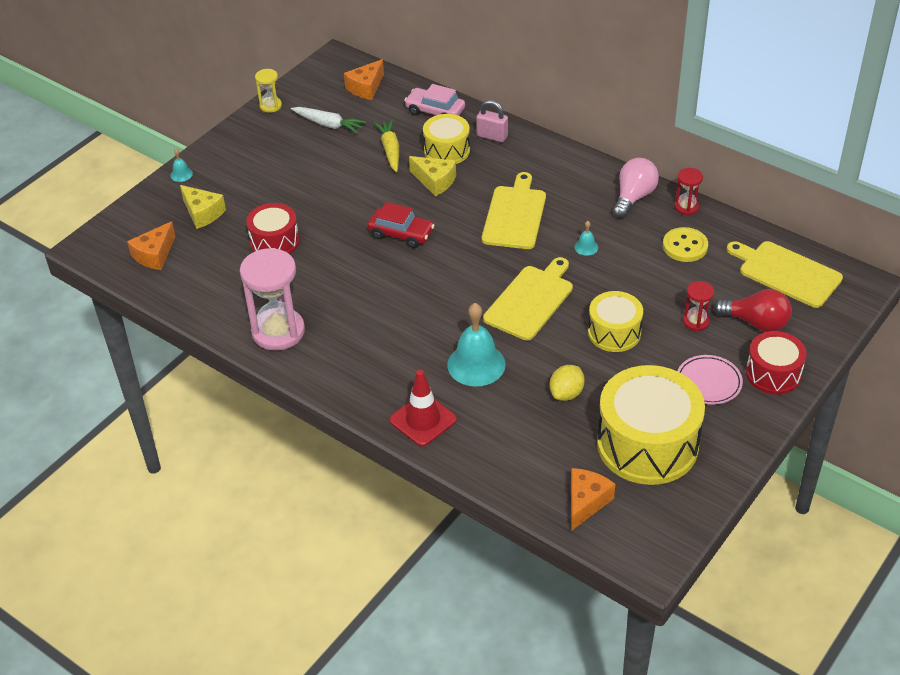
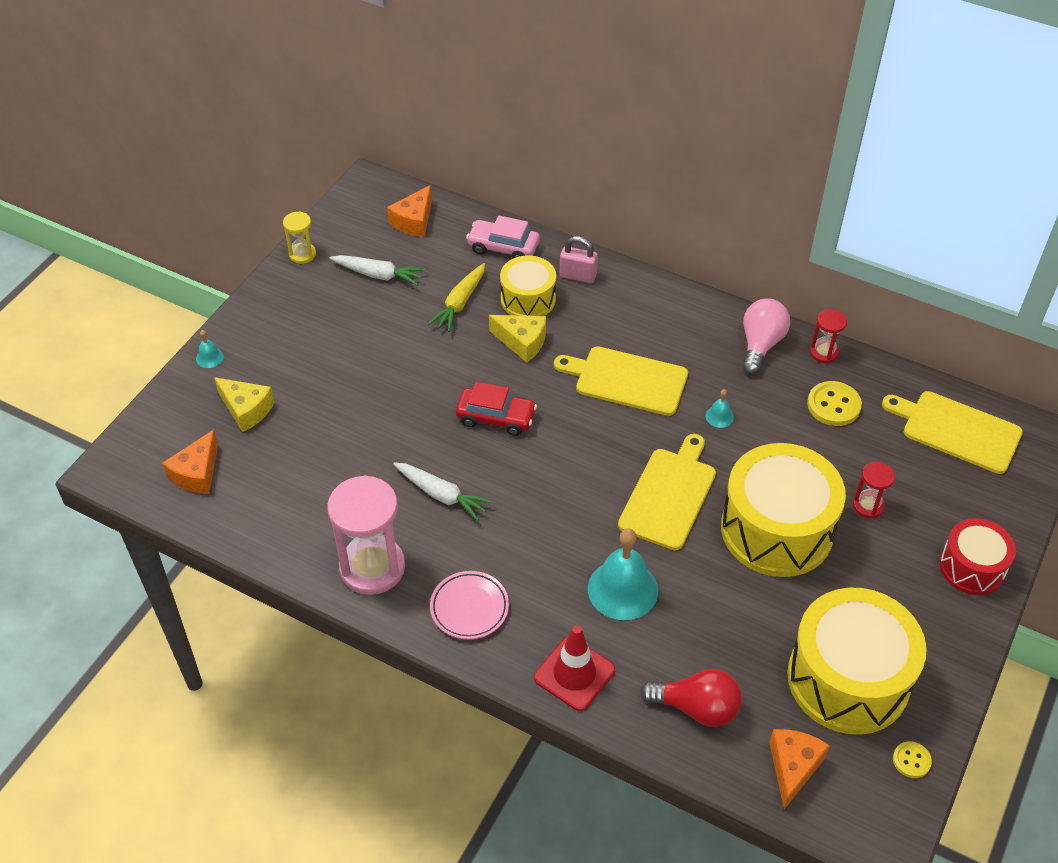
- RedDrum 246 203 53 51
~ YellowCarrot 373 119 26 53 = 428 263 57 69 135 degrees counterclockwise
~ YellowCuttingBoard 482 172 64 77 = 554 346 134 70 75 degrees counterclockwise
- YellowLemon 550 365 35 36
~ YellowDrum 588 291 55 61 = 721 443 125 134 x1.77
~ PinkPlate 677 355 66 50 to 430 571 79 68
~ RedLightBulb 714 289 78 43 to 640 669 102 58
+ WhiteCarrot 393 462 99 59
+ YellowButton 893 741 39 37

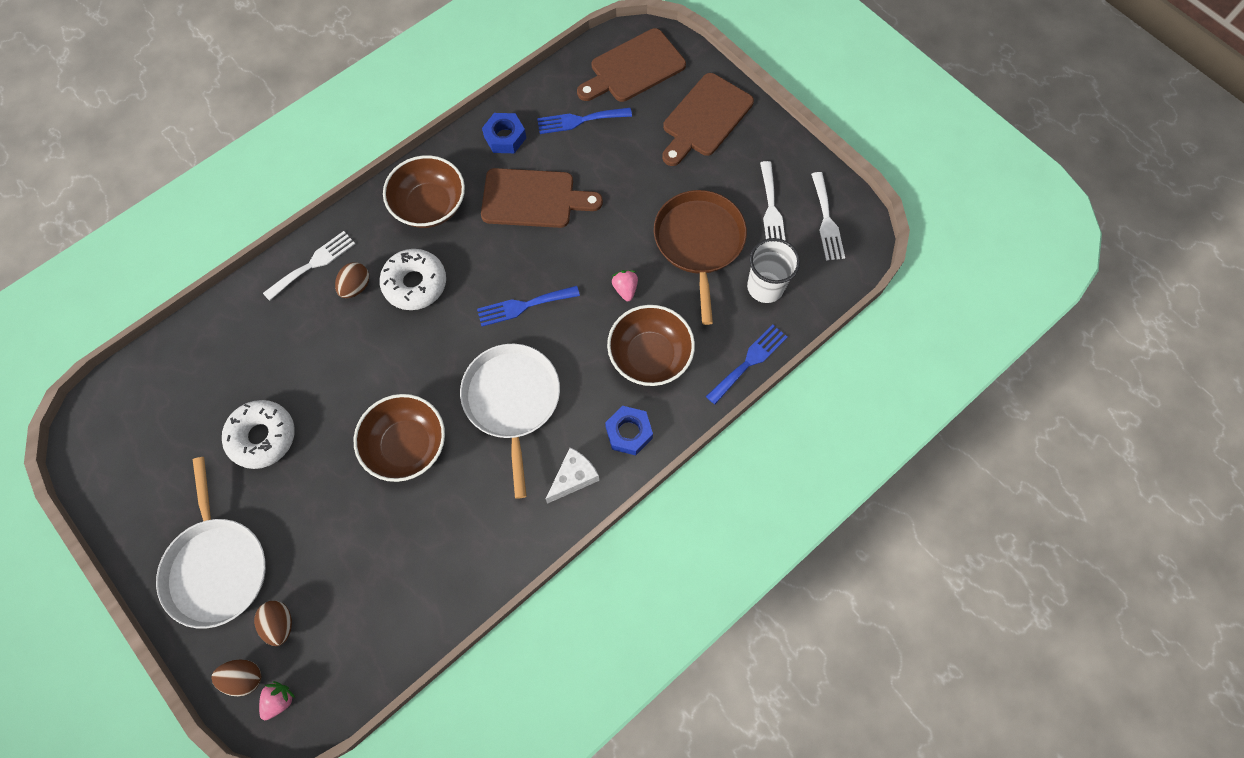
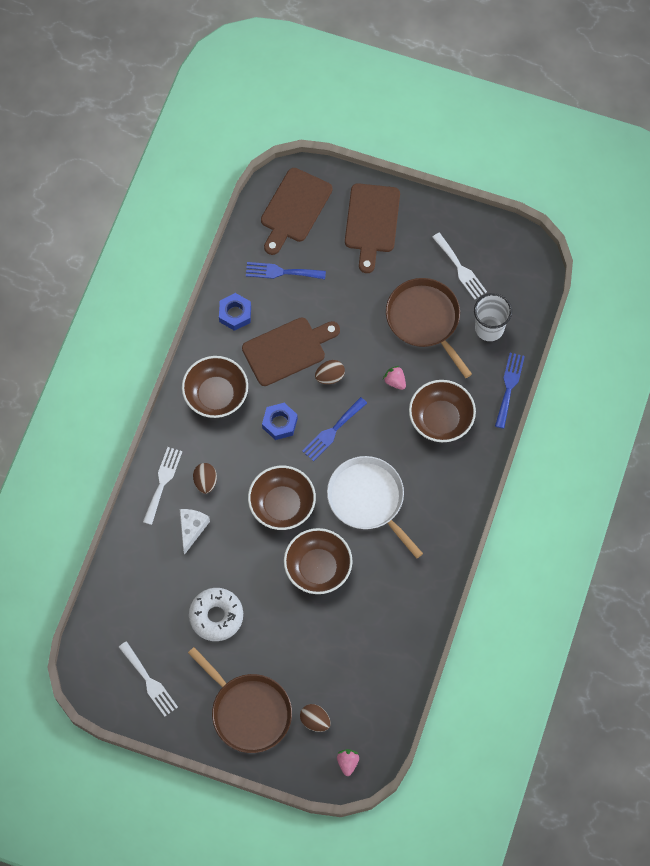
~ WhitePan 156 457 110 172 to BrownPan 188 647 104 106
~ BrownEgg 211 659 50 37 to 315 360 30 24
- WhiteDonut 379 249 67 61
~ BlueFork 537 108 95 26 = 246 262 80 17 45 degrees clockwise
~ WhiteCheese 546 448 53 56 to 180 509 30 46
~ BlueNut 605 406 48 49 to 262 403 36 37
~ WhiteFork 811 172 34 89 to 119 641 59 76
+ BrownBowl 248 466 68 64

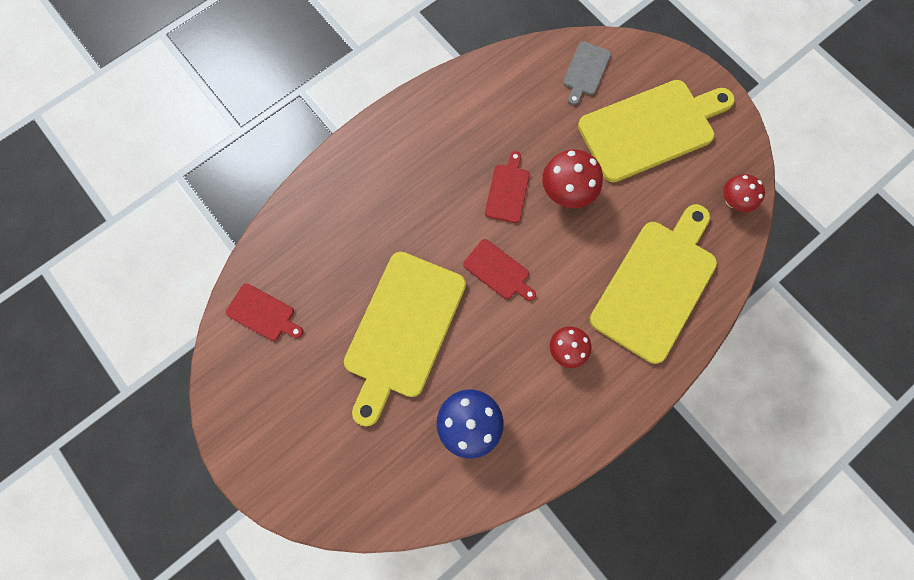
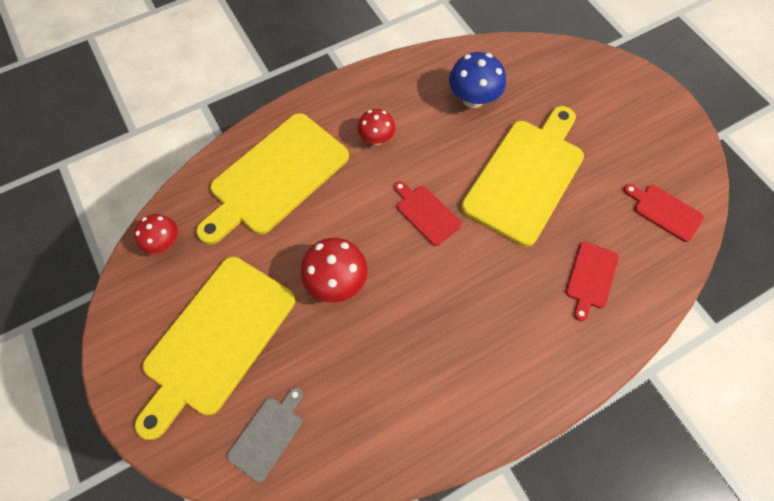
~ RedCuttingBoard 485 151 45 72 to 566 242 53 79
~ YellowCuttingBoard 578 80 157 103 = 135 257 160 183 45 degrees counterclockwise

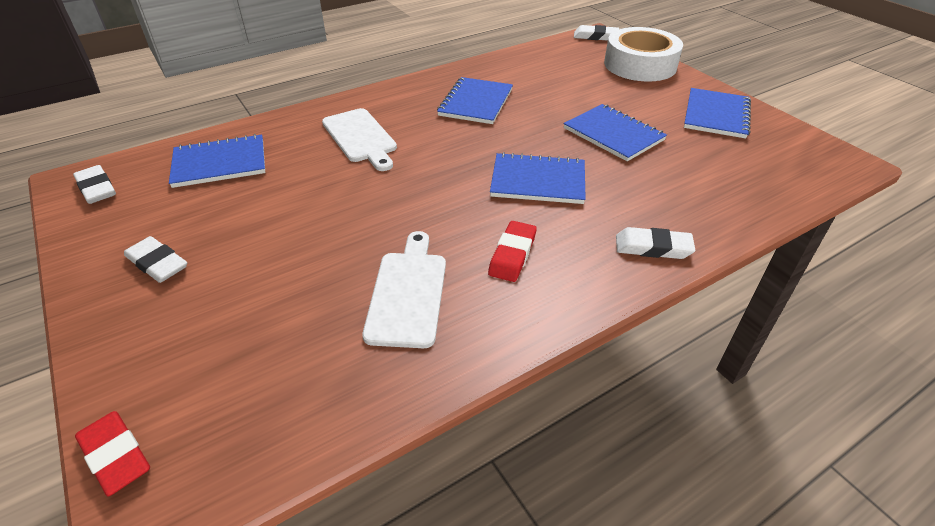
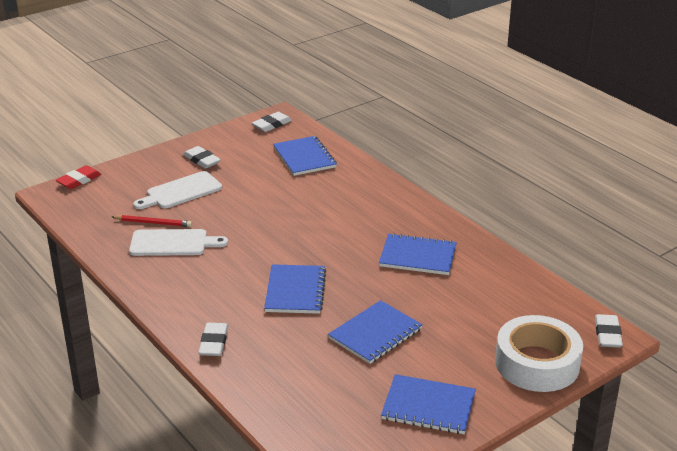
~ WhiteEraser 124 236 63 47 = 183 146 38 23 75 degrees counterclockwise
~ WhiteCuttingBoard 322 108 75 63 to 133 171 89 38
- RedEraser 488 221 49 61
+ RedPencil 112 215 80 12

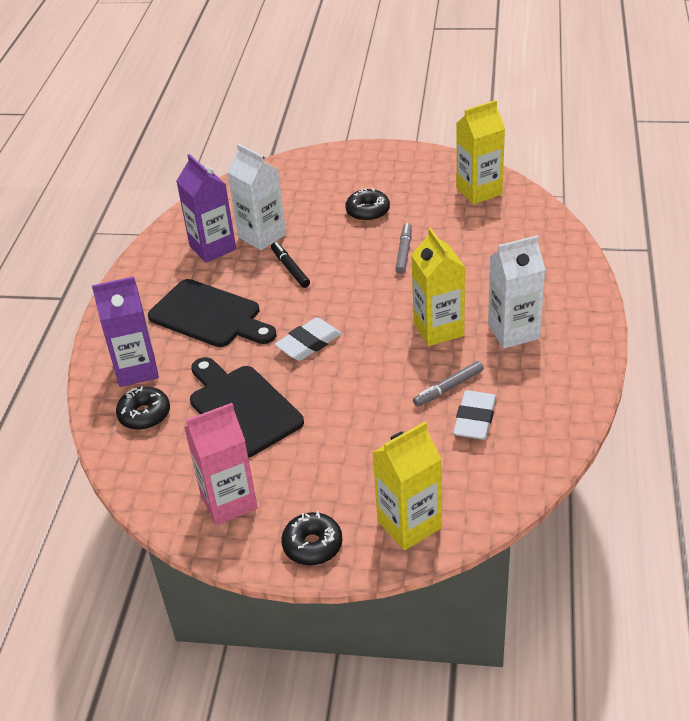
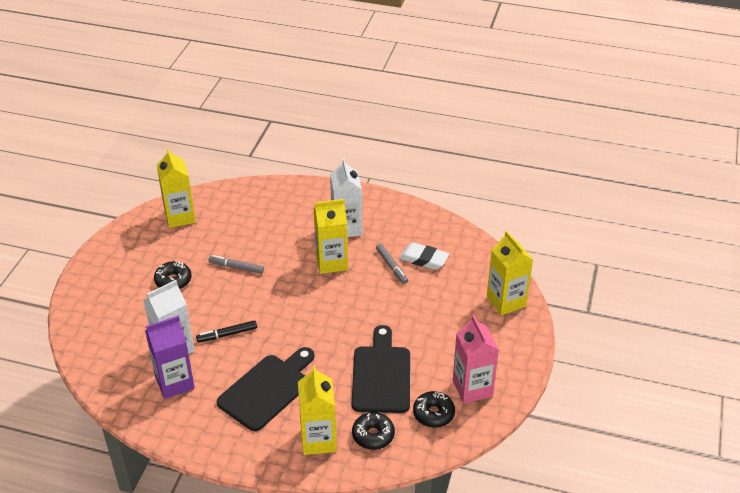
~ PurpleCarton 92 276 67 111 to YellowCarton 298 365 39 90
~ BlackCuttingBoard 190 357 114 101 = 352 325 58 88 120 degrees clockwise
- WhiteEraser 275 318 67 43
~ BlackDonut 281 511 61 54 to 413 391 42 37

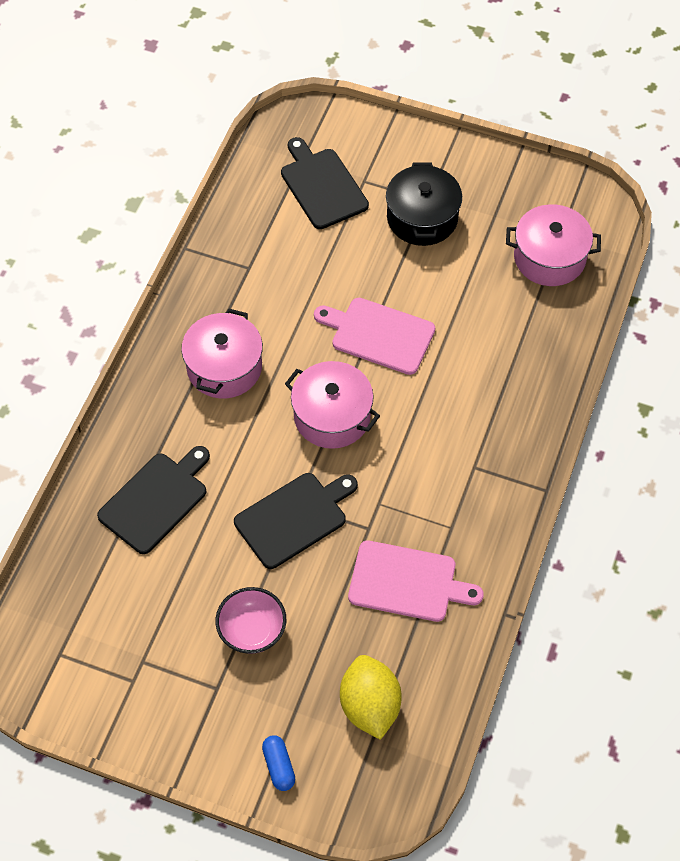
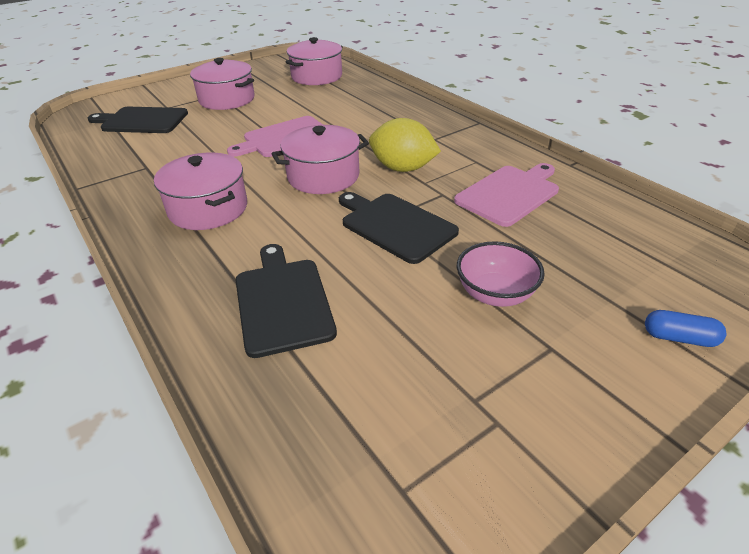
~ BlackCuttingBoard 234 473 124 96 = 339 192 120 72 45 degrees counterclockwise
~ YellowLemon 340 655 62 85 to 369 118 72 54
~ BlackPot 386 162 76 84 to PinkPot 190 58 65 52

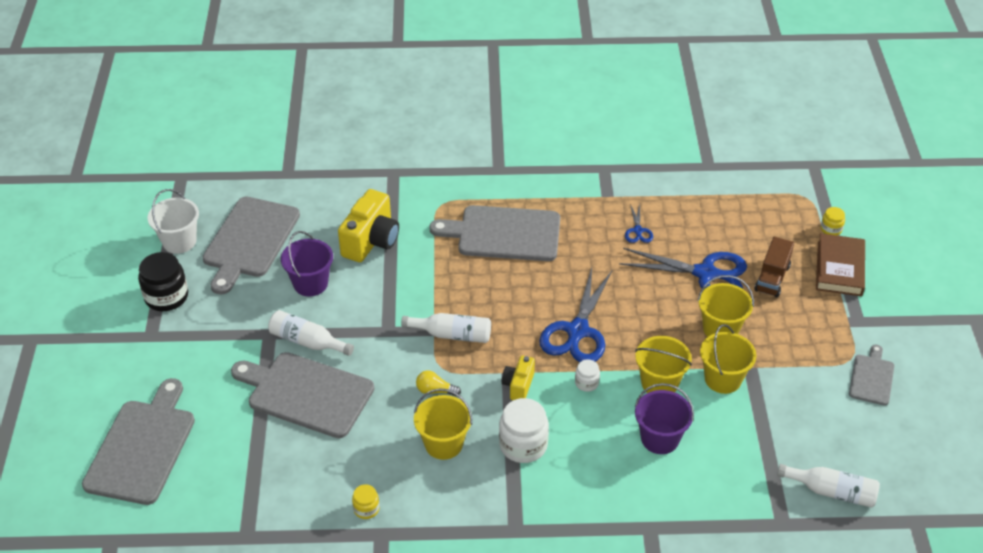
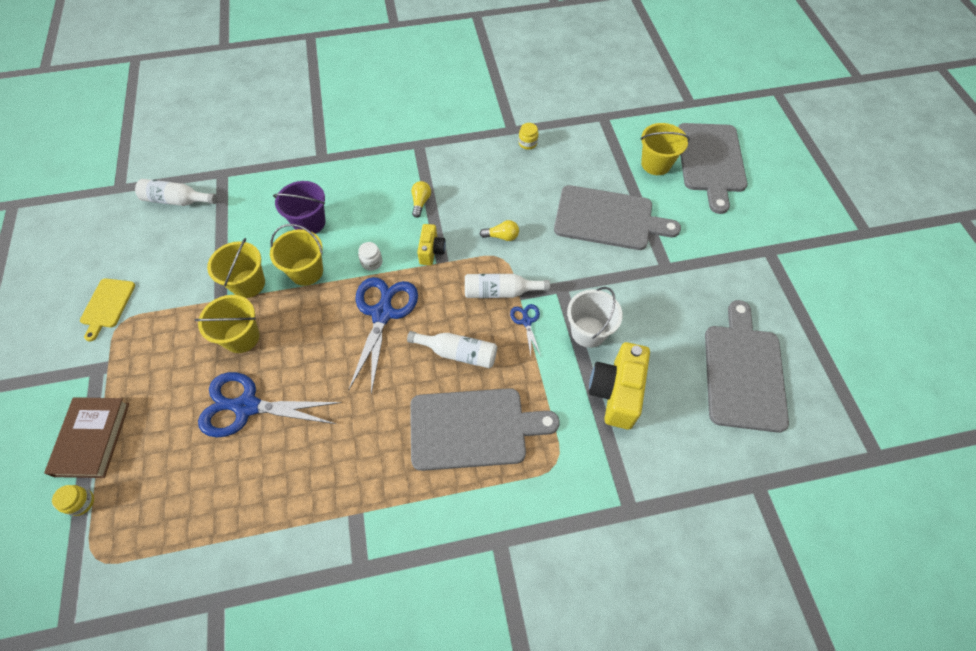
- BlackJar 138 252 50 59
~ WhiteBucket 148 189 51 65 to 567 287 56 61
~ WhiteBottle 268 310 86 46 to 407 331 90 37
- PurpleBucket 281 231 52 66
~ YellowBucket 414 388 58 72 to 640 123 50 52
~ WhiteJar 499 398 50 65 to YellowLightBulb 411 181 20 37
~ BlueScissors 625 204 28 39 to 510 304 31 52
- BrownTruck 754 237 40 60
~ GreyCuttingBoard 849 345 45 61 to YellowCuttingBoard 80 278 55 63

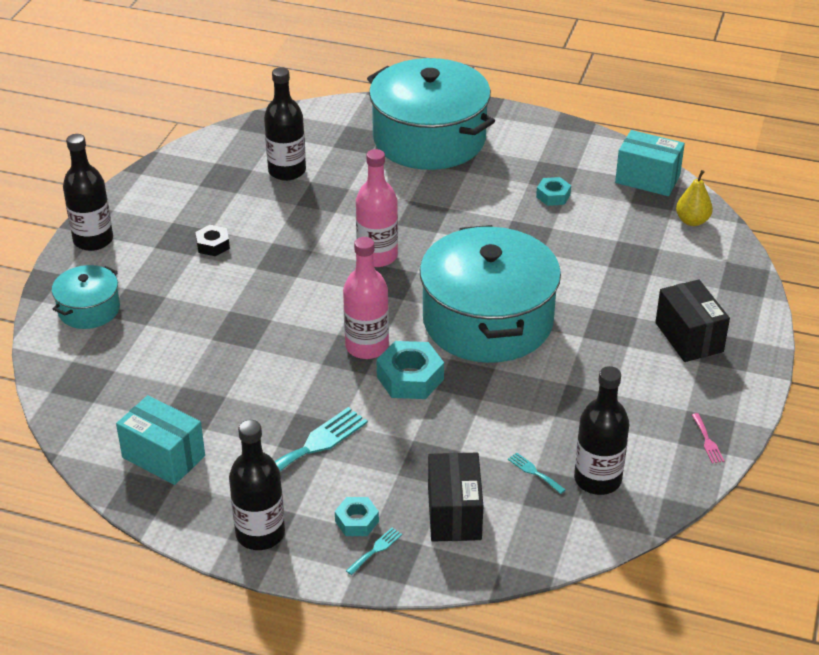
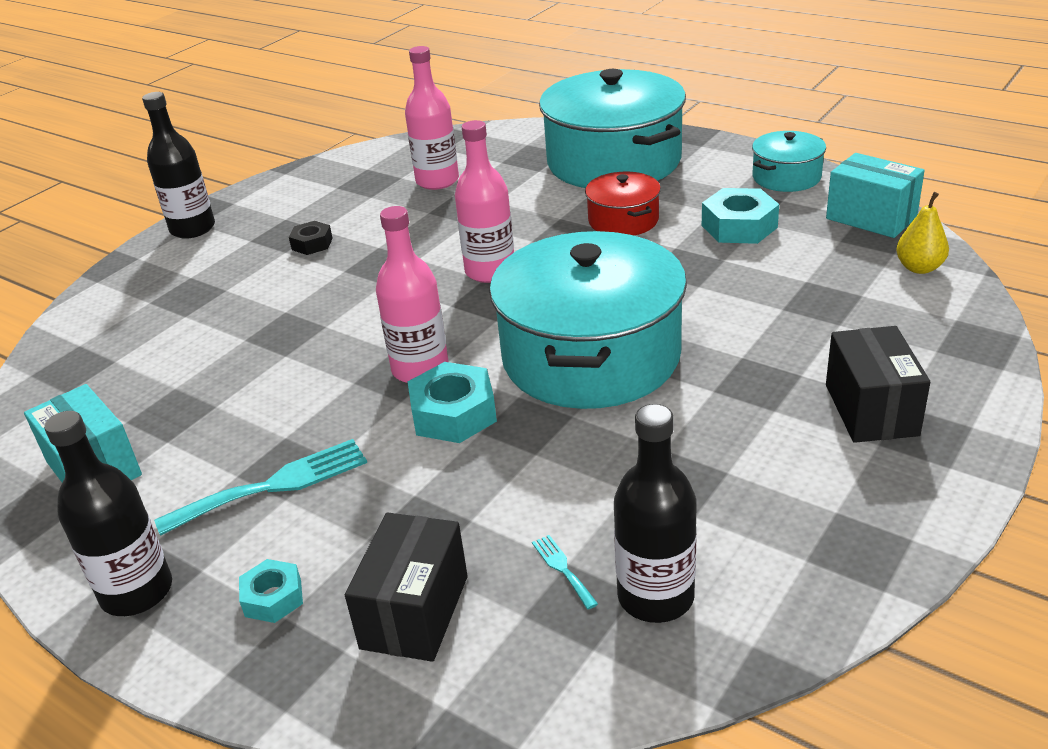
~ TurquoisePot 52 265 68 64 to 752 131 74 61
~ BlackBottle 264 67 42 114 to PinkBottle 405 46 54 144
- TurquoiseFork 346 528 56 47
~ TurquoiseNut 536 177 35 29 = 702 188 77 56 x1.69
- PinkFork 692 413 32 51
+ RedPot 585 172 76 63

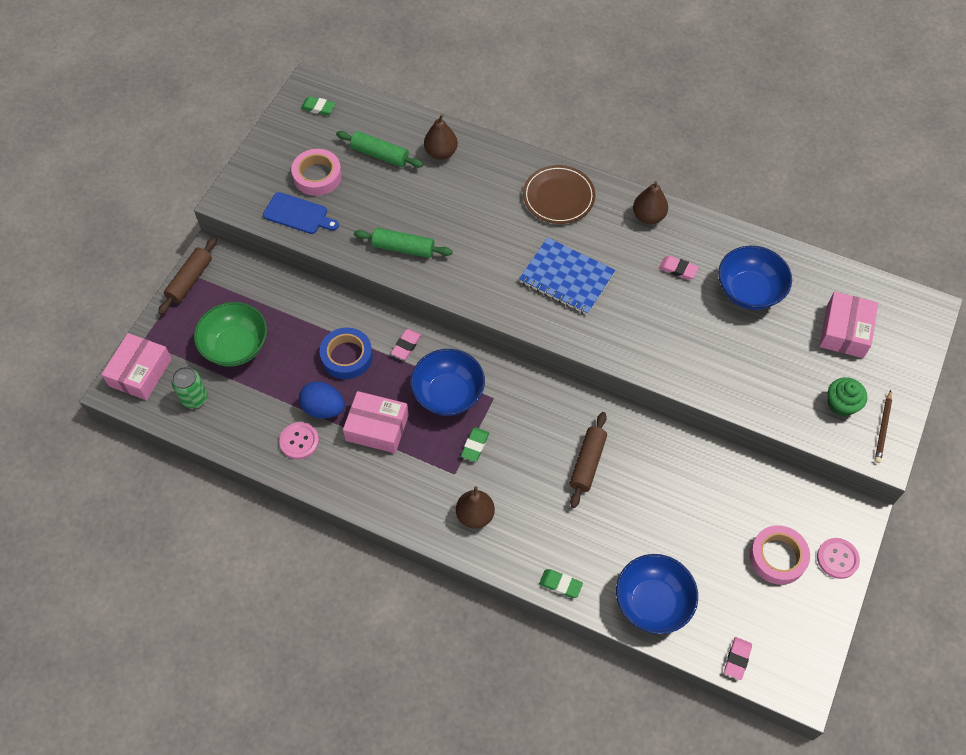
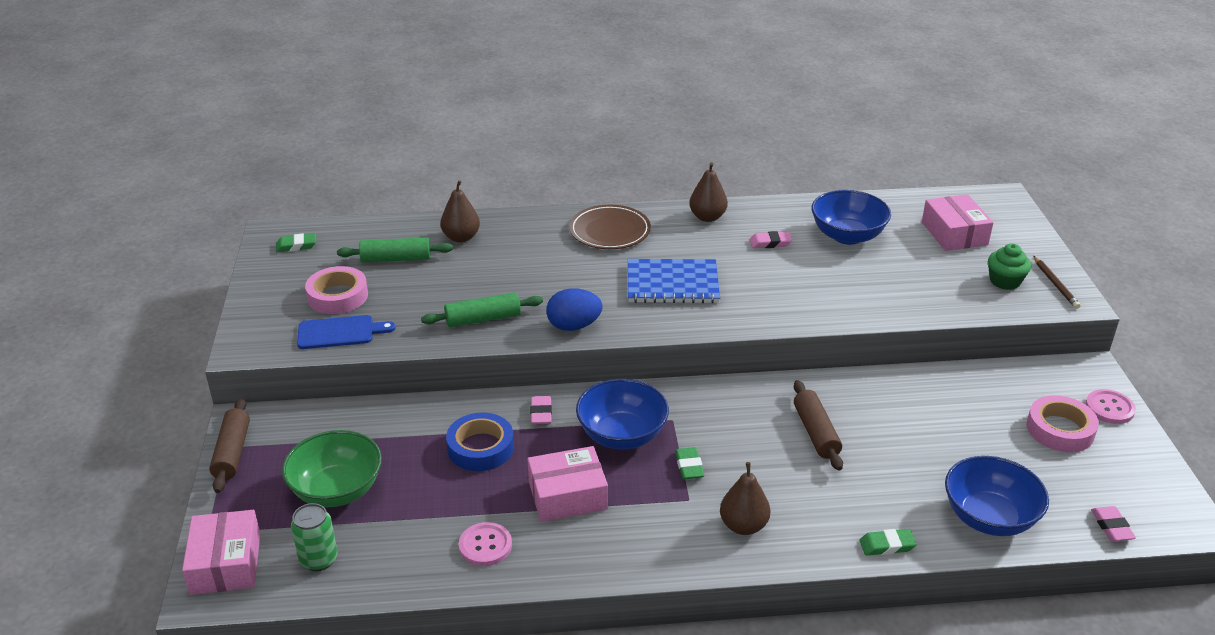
~ BlueEgg 299 381 46 38 to 546 288 56 43

